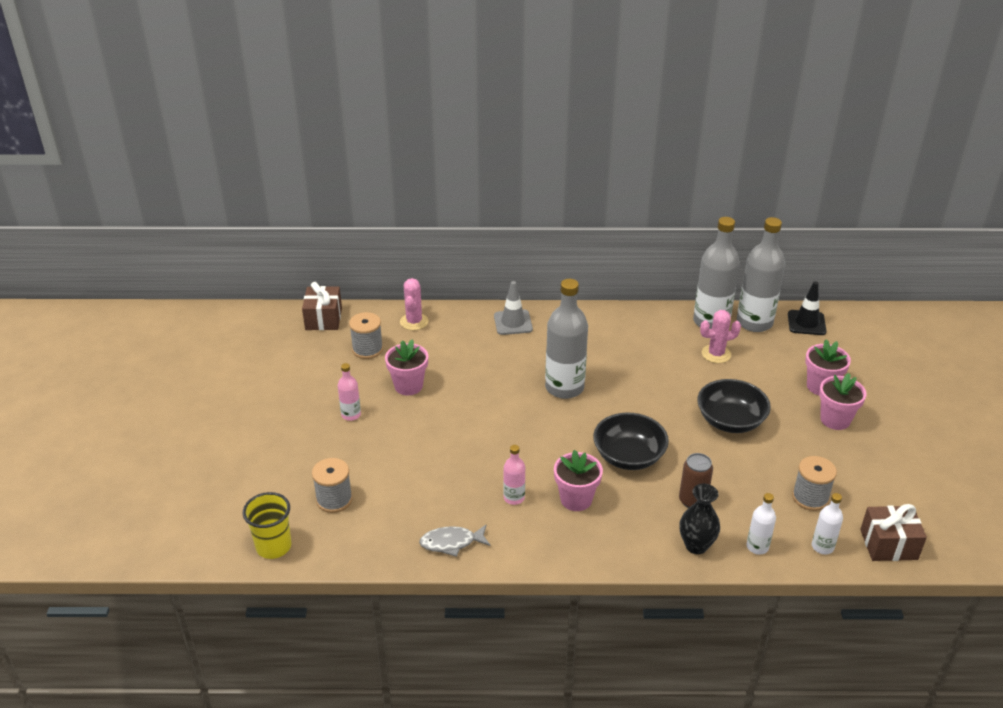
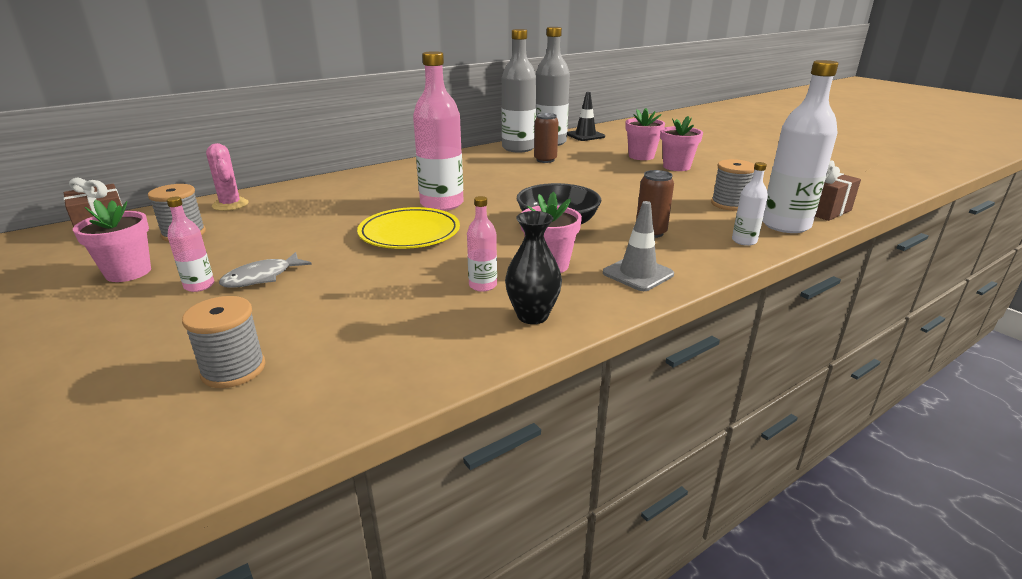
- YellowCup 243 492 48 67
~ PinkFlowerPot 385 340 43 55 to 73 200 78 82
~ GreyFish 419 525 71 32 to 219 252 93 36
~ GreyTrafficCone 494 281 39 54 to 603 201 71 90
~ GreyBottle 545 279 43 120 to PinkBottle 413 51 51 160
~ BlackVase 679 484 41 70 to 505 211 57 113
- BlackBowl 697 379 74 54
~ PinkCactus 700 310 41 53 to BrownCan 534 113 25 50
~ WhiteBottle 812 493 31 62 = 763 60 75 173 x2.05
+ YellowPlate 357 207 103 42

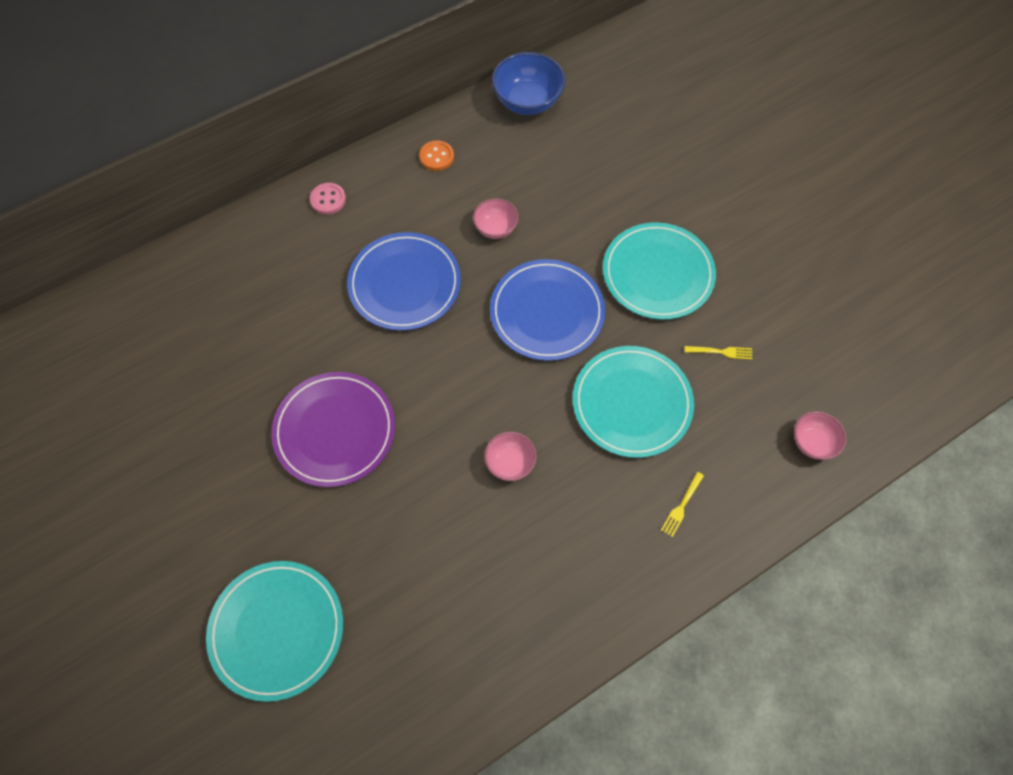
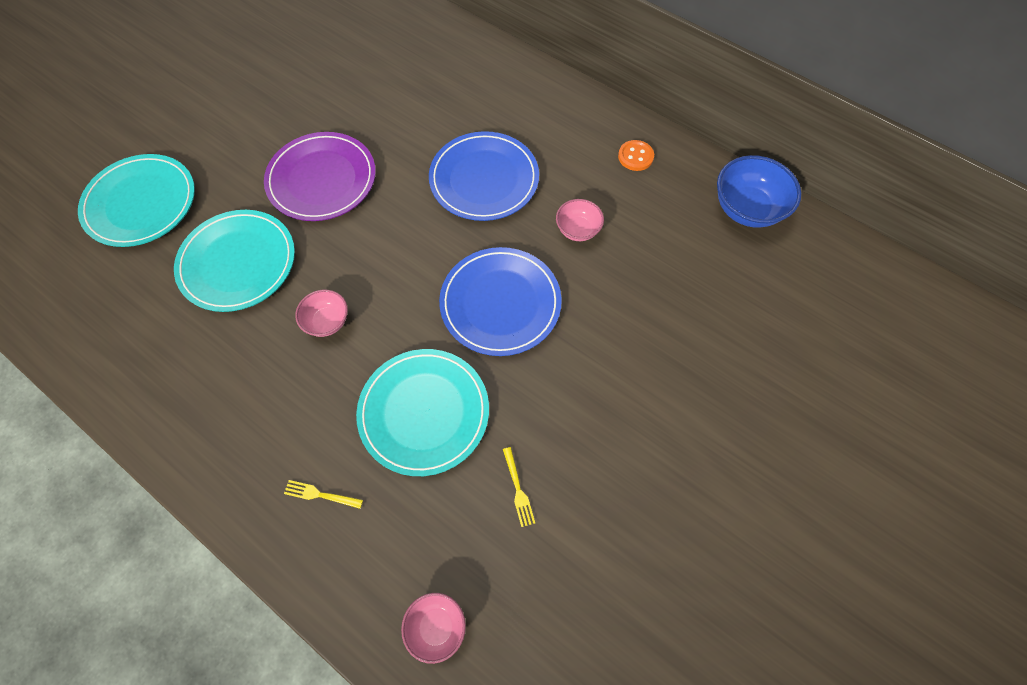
- PinkButton 310 183 36 31
~ TurquoisePlate 603 222 113 98 to 174 210 121 102

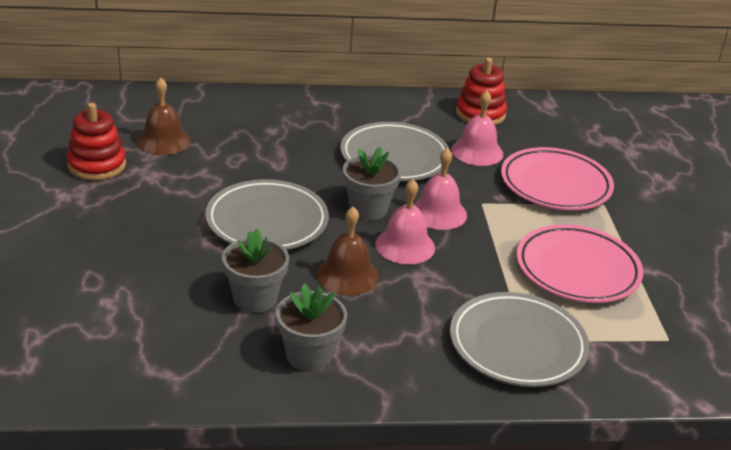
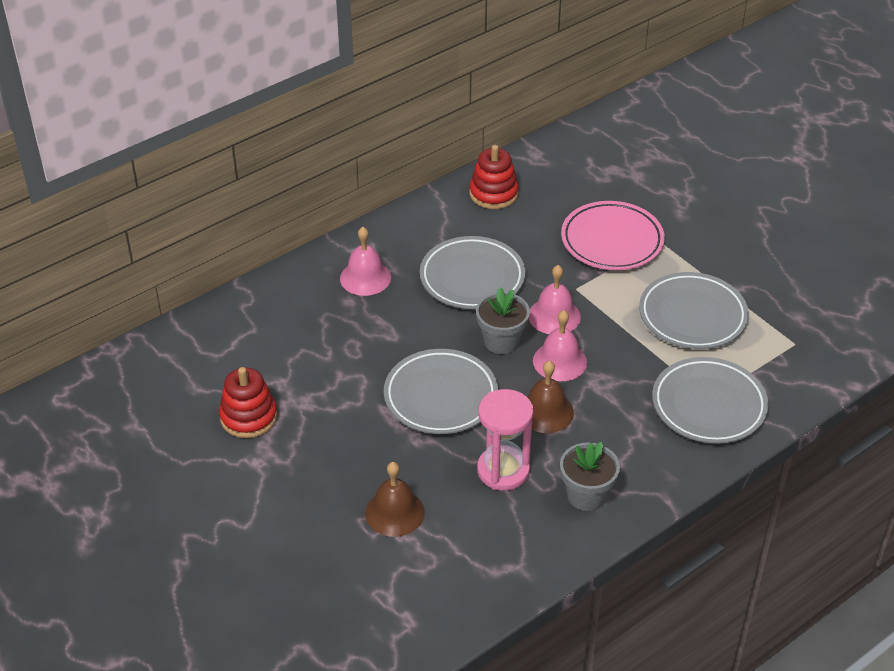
~ BrownBell 136 78 55 77 to 365 462 60 75
~ GreyFlowerPot 222 228 67 85 to PinkHourglass 477 389 56 102
~ PinkBell 451 90 52 76 to 340 227 51 69
~ PinkPlate 517 224 127 79 to GreyPlate 639 272 110 77

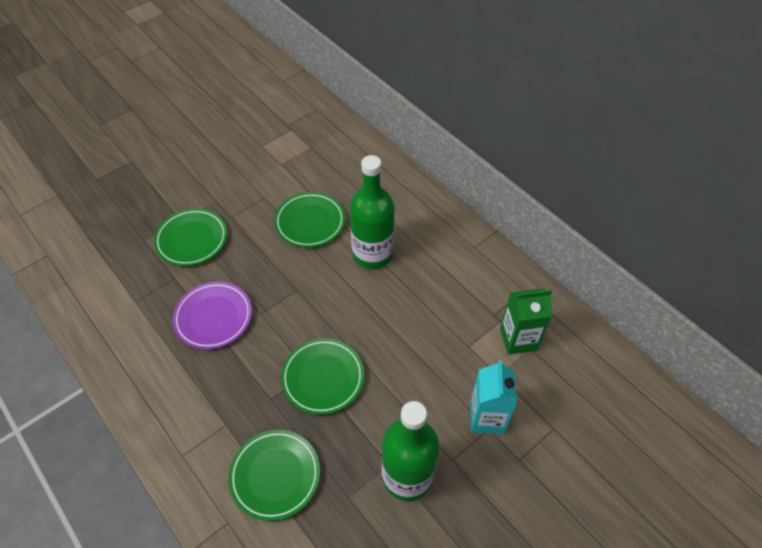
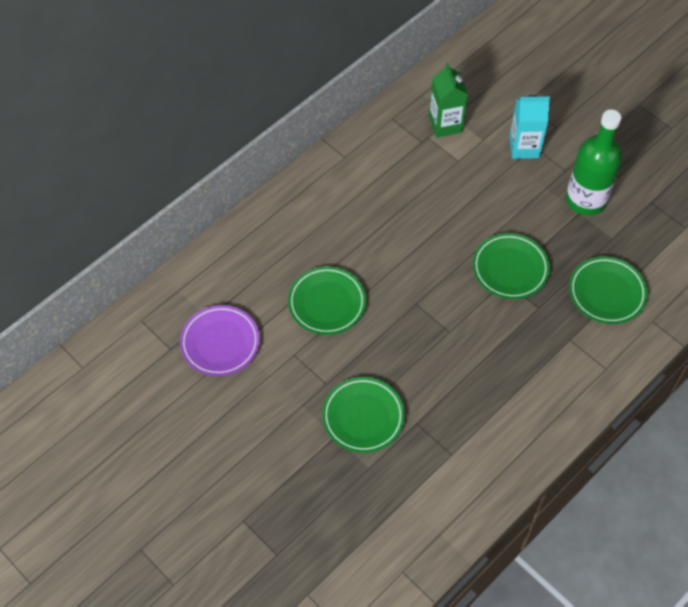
~ PurplePlate 173 282 79 67 to 180 305 80 71
- GreenBottle 350 155 44 114

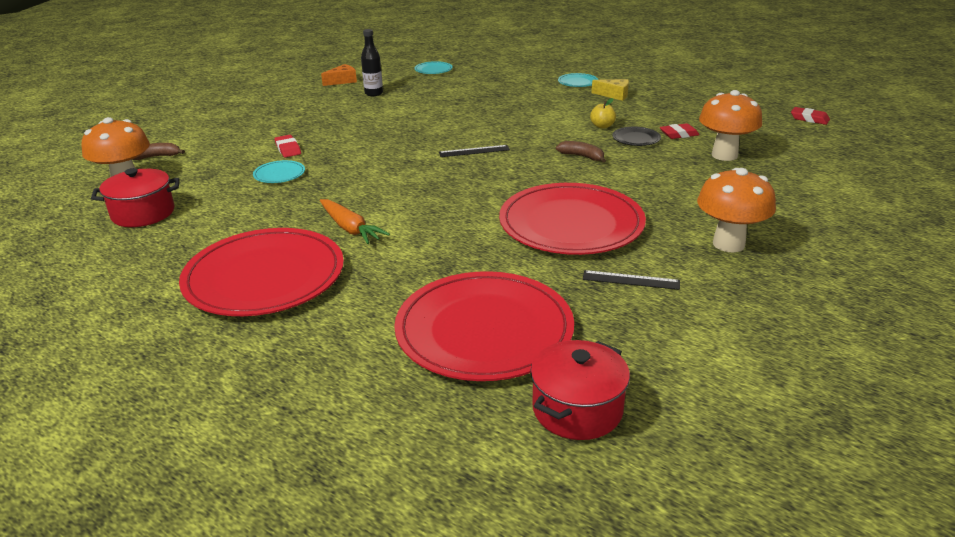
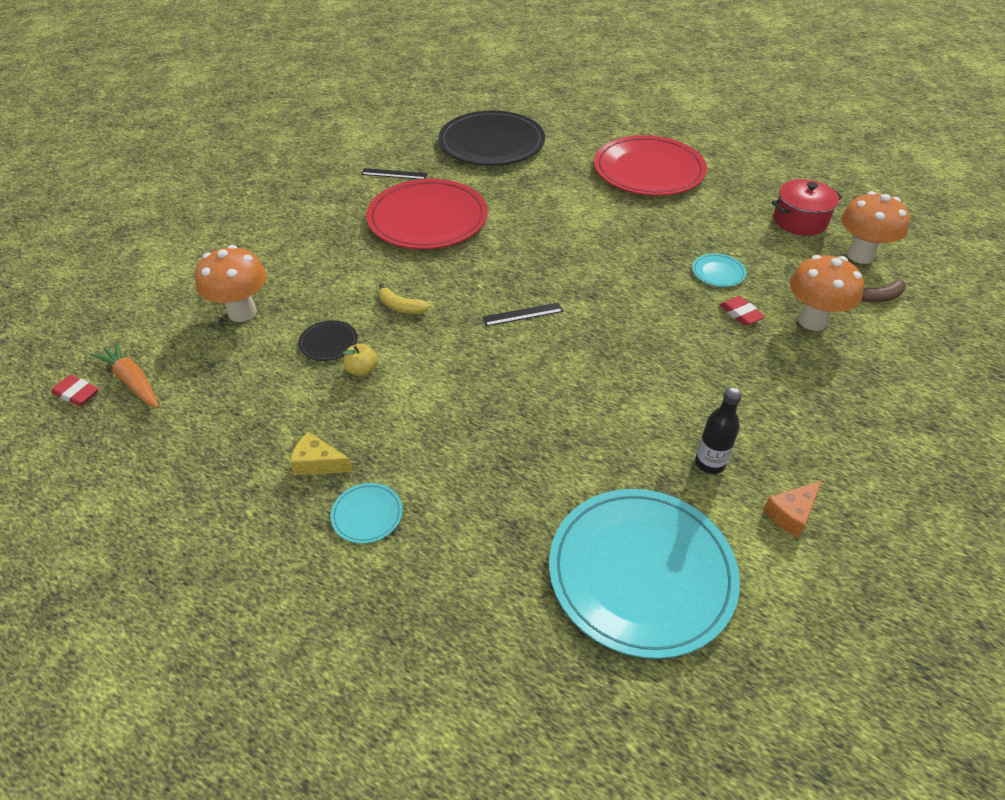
~ OrangeCarrot 320 199 70 45 to 92 342 67 66
~ RedPlate 394 271 180 110 to BlackPlate 438 111 107 55
~ TurquoisePlate 414 61 39 13 = 549 489 191 170 x2.46
- RedPot 530 340 100 100
~ BrownBanana 556 141 50 22 to YellowBanana 379 284 51 30
- RedEraser 660 123 40 16
~ OrangeMushroom 697 168 79 84 to 790 255 74 76

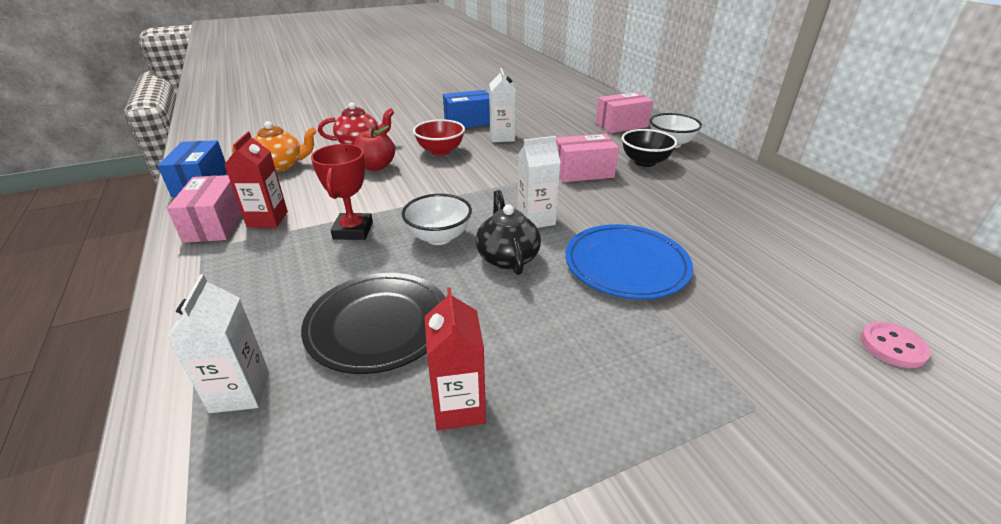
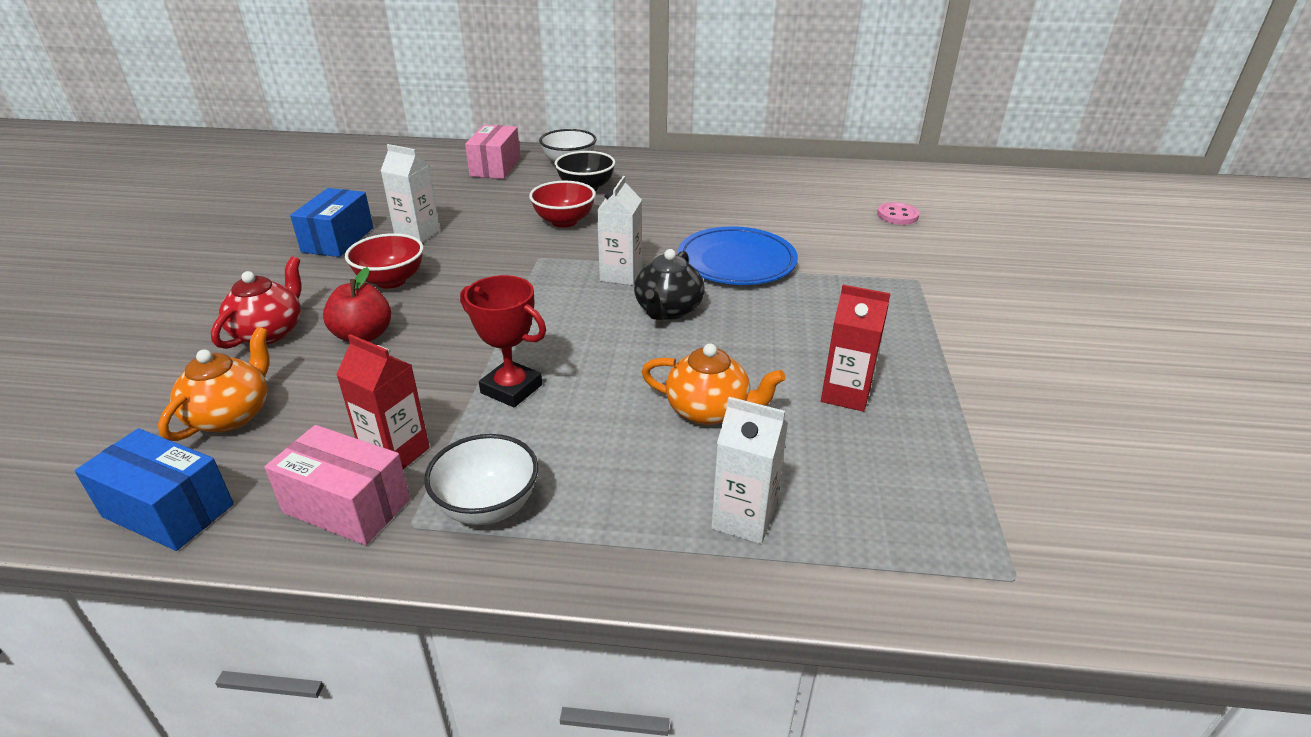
~ BlackPlate 301 273 144 101 to OrangeTeapot 642 343 143 82
~ WhiteBowl 402 194 70 51 to 424 434 114 91
~ BlackTeapot 476 190 65 85 = 634 249 71 71 90 degrees counterclockwise
~ PinkBox 556 134 63 48 to RedBowl 529 181 67 47

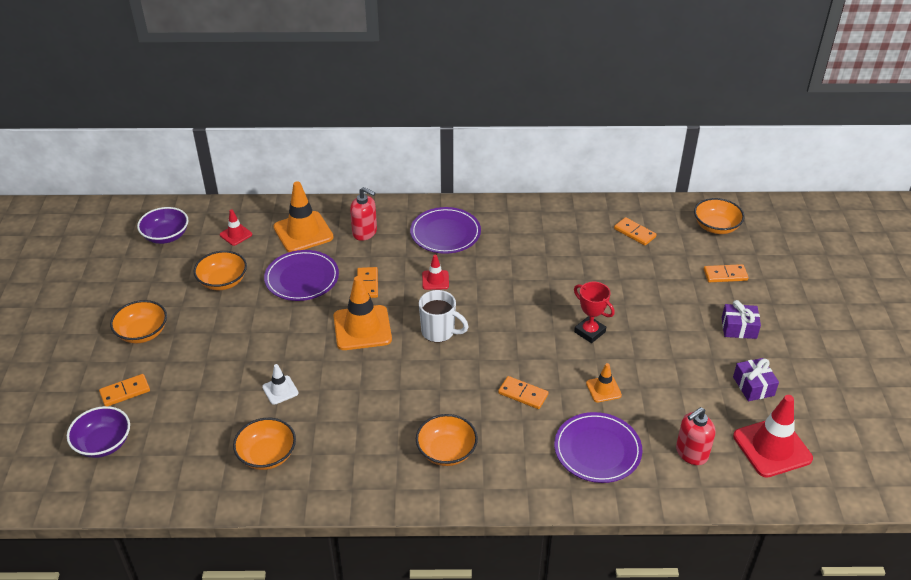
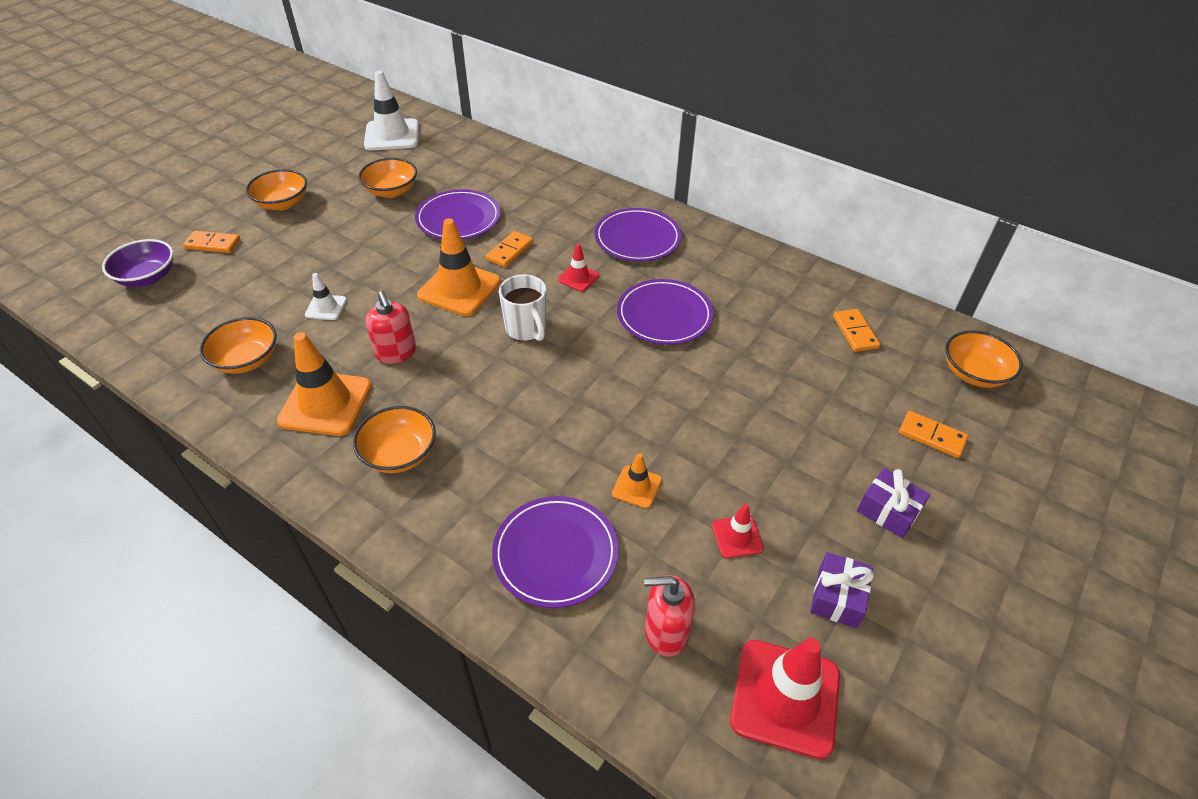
~ PurpleBowl 137 207 52 37 to WhiteTrafficCone 364 71 55 80
~ RedTrafficCone 220 209 32 37 to 712 504 52 54
~ OrangeTrafficCone 274 181 60 71 to 277 332 95 104
~ RedSoapDispenser 350 187 27 54 to 365 291 51 73
- OrangeDomino 498 376 50 33
- RedTrophy 574 282 41 61
+ PurplePlate 617 279 96 66

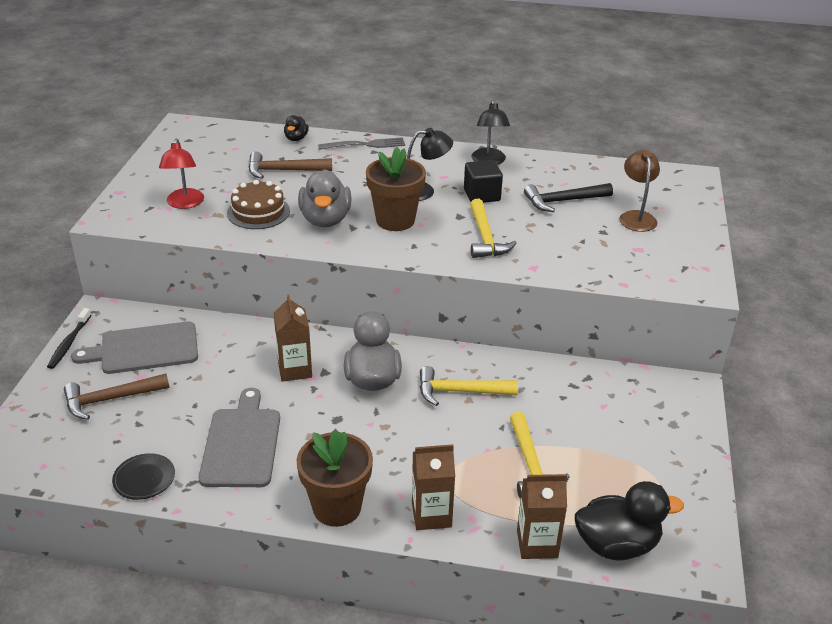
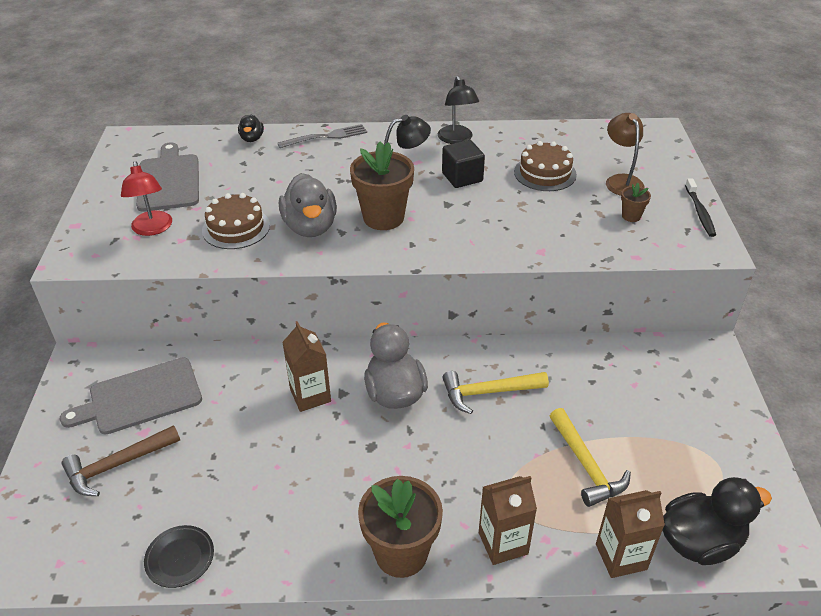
~ BlackToothbrush 47 308 44 61 to 685 179 31 58
~ GreyCuttingBoard 199 388 81 99 to 136 143 63 69
- BrownHammer 249 151 83 28
- YellowHammer 470 199 47 59
~ BlackHammer 524 183 89 29 to BrownCake 514 141 63 50
+ BrownFlowerPot 621 183 30 39

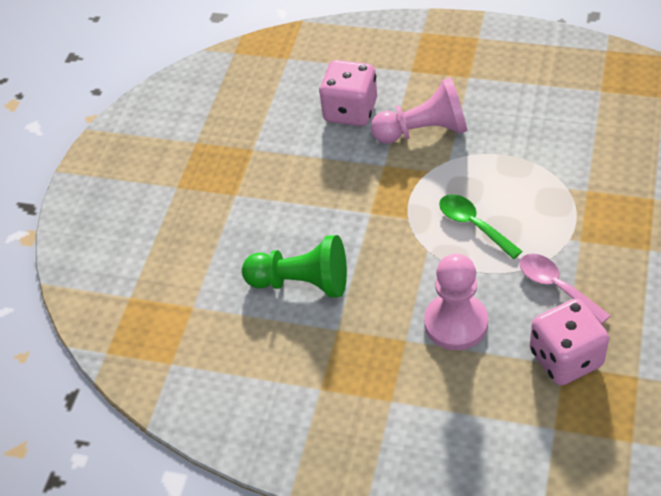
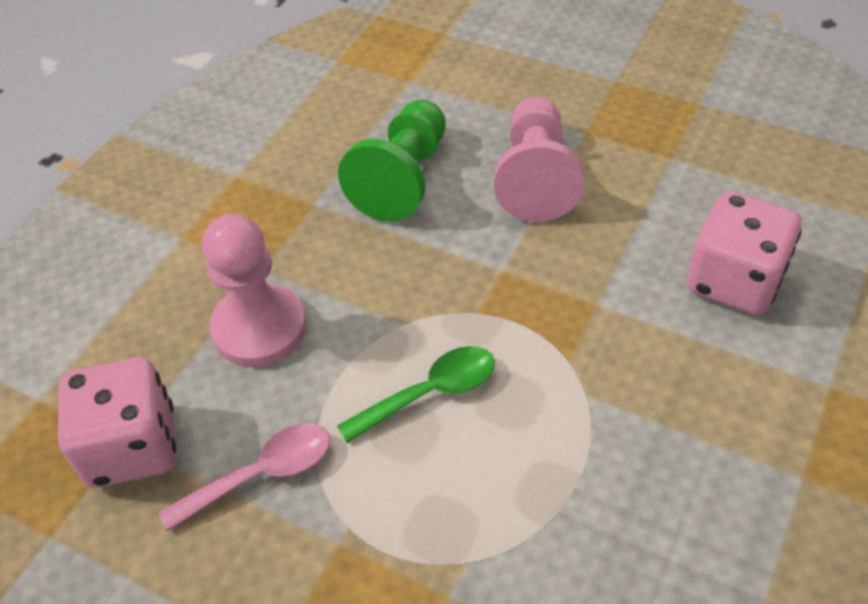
~ PinkPawn 371 77 96 67 to 494 96 91 126

